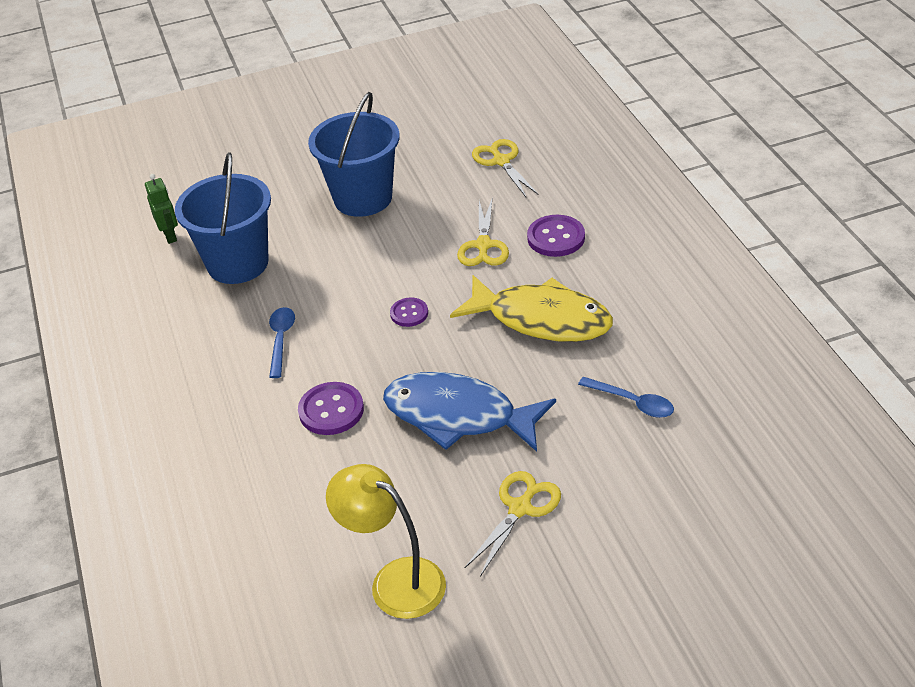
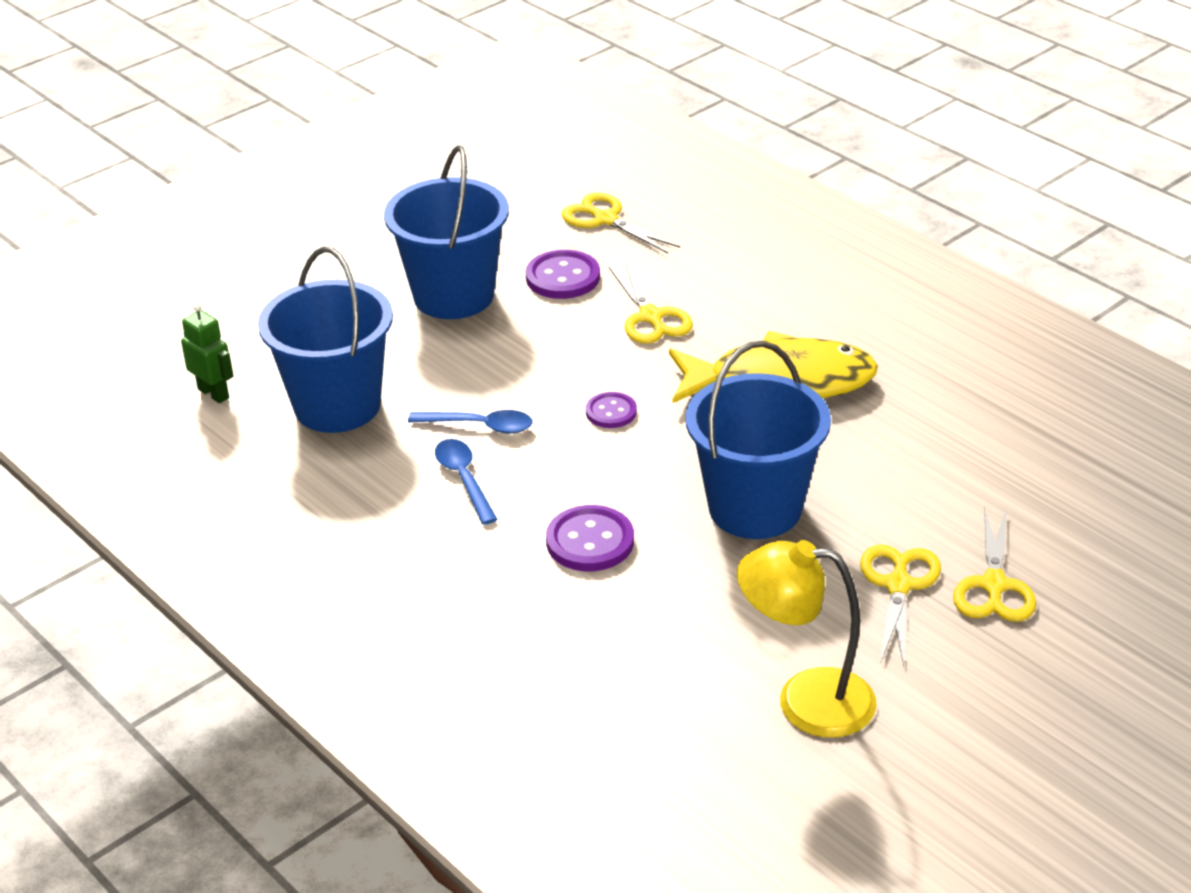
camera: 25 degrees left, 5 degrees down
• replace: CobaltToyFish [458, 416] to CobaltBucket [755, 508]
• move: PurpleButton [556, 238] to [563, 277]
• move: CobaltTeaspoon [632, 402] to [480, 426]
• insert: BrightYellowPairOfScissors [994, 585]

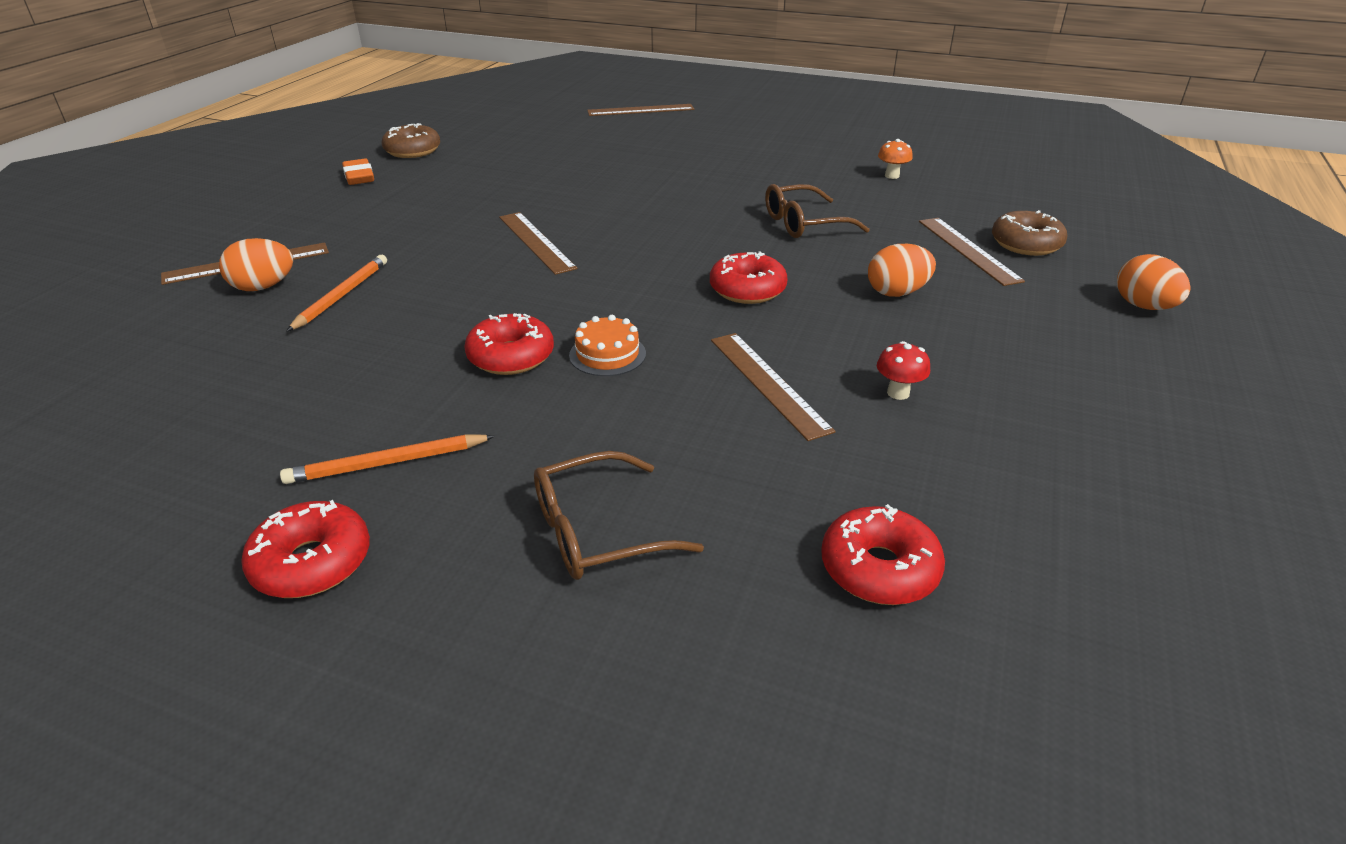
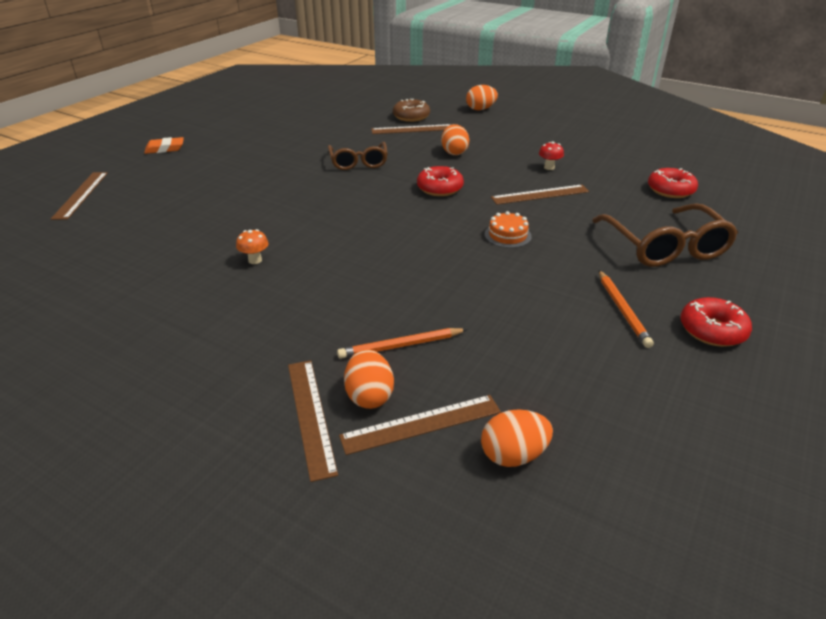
camera: 80 degrees left, 0 degrees up
• rotate: OrangeColouredWoodenPencil [342, 295] = [401, 346] 45 degrees counterclockwise
• move: OrangeColouredGumEraser [359, 177] to [165, 149]
• delete: DarkBrownDonut [412, 151]
• delete: ScarletDonut [511, 356]
• move: DarkBrownStraightedge [536, 242] to [421, 424]
• resize: DarkBrownEyeglasses [598, 531] = [664, 247] x1.52
• move: OrangeColouredFungus [892, 176] to [255, 260]
• insert: OrangeColouredEggShape [513, 455]

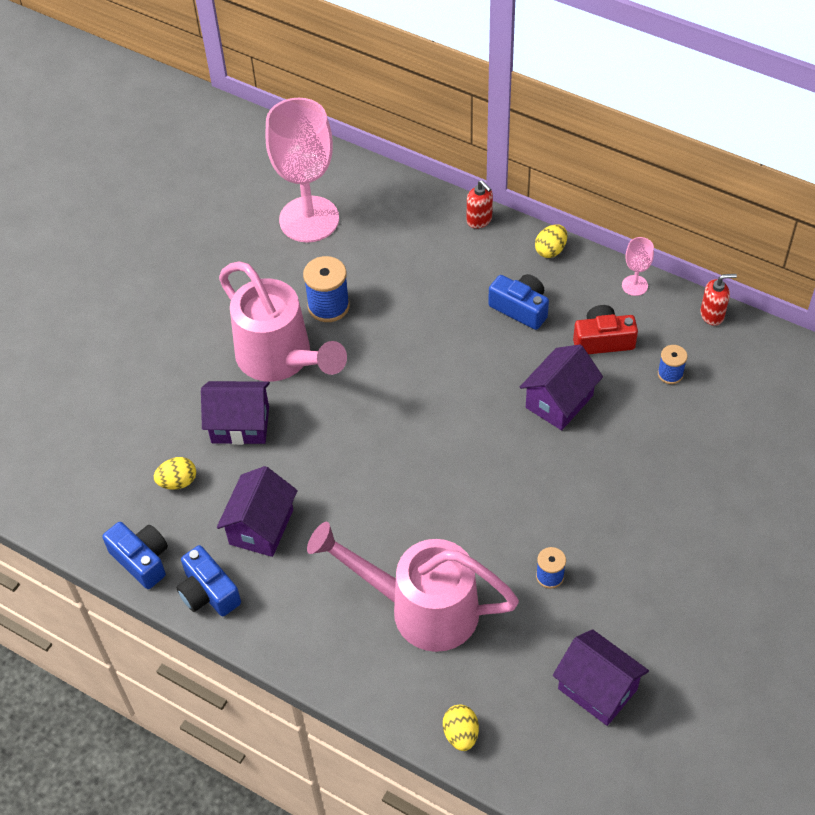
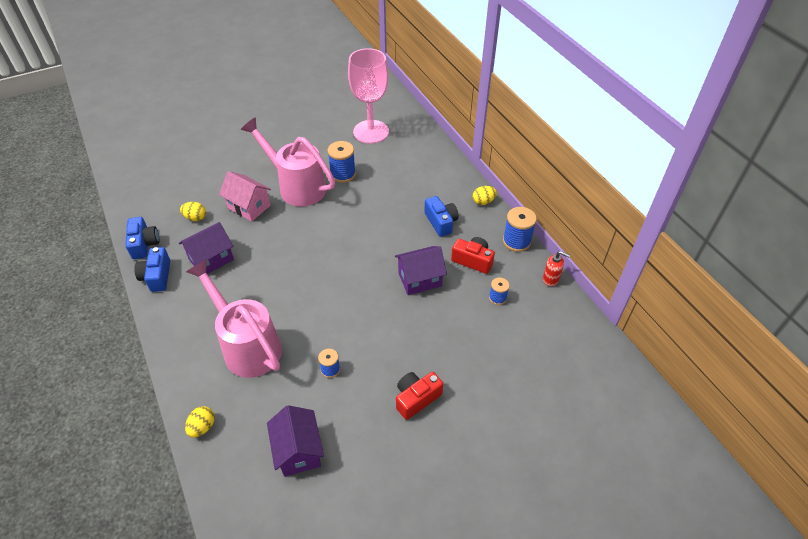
camera: 30 degrees right, 5 degrees down
• recolor: PurpleToyHouse [240, 425] to PinkToyHouse [249, 207]
• rotate: PinkWateringPot [280, 358] = [297, 187] 135 degrees clockwise
• delete: ScarletSoapDispenser [479, 220]
• replace: PinkChalice [634, 285] to CobaltBobbin [516, 241]
• insert: ScarletPhotoCamera [416, 398]

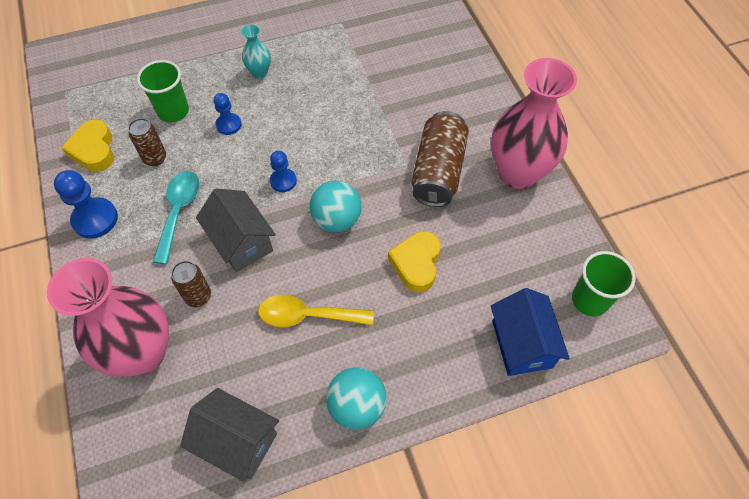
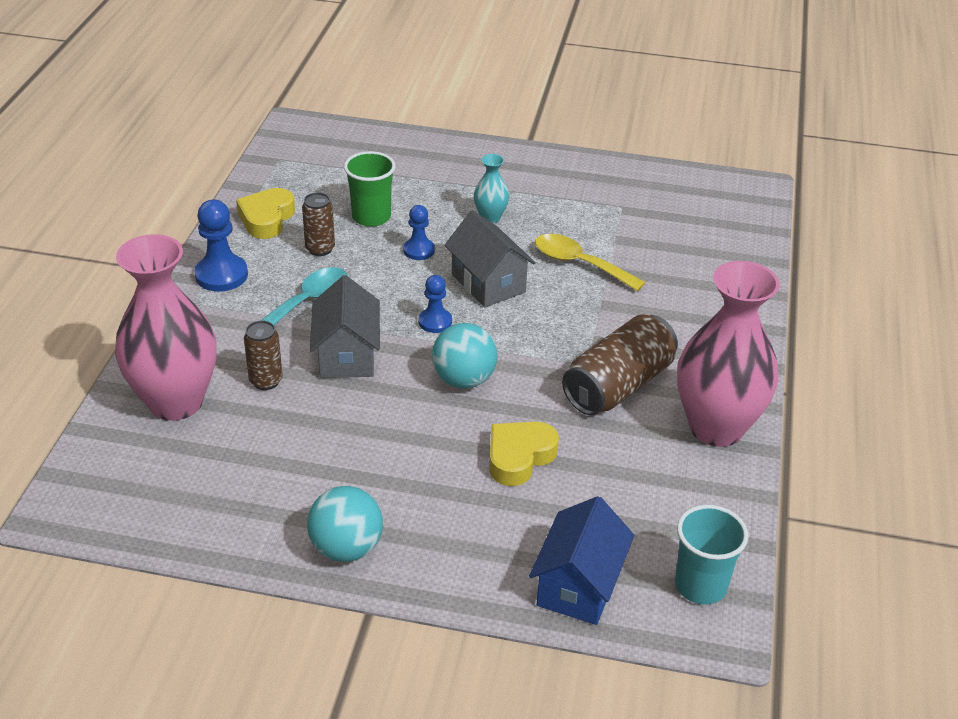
camera: 30 degrees right, 20 degrees down
• move: GrayToyHouse [237, 441] to [488, 283]
• move: BrightYellowTeaspoon [308, 315] to [580, 264]
• recolor: EmeraldCup [589, 300] to TurquoiseCup [700, 585]

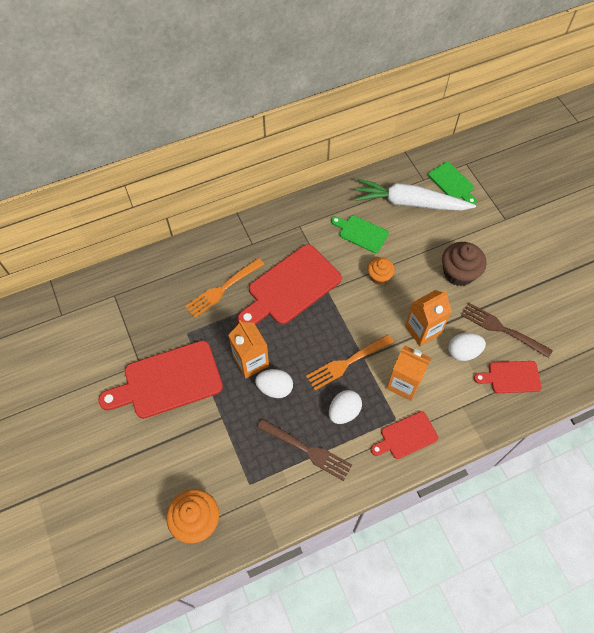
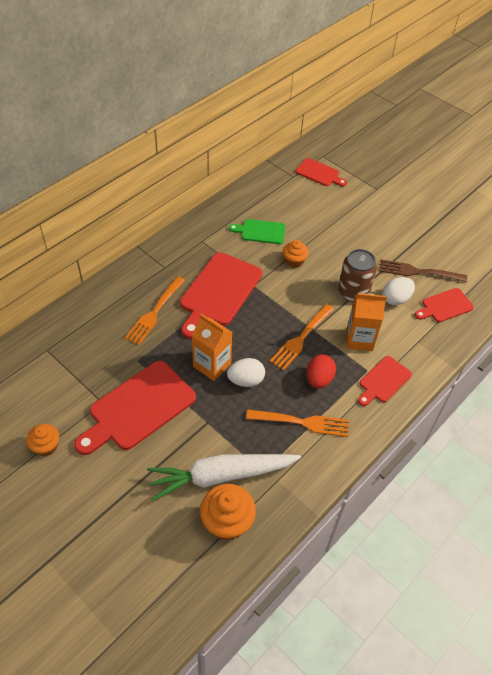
camera: 25 degrees left, 10 degrees down
• recolor: DarkBrownFork [306, 450] to OrangeColouredFork [301, 422]
• recolor: WhiteEggShape [344, 412] to ScarletEggShape [319, 379]
• move: WhiteCarrot [410, 203] to [221, 476]
• replace: OrangeColouredJuiceCarton [422, 330] to DarkBrownCan [353, 292]
• recolor: EmeraldCuttingBoard [452, 183] to ScarletCuttingBoard [319, 173]
• delete: DarkBrownMuffin [458, 273]
• insert: OrangeColouredMuffin [46, 446]

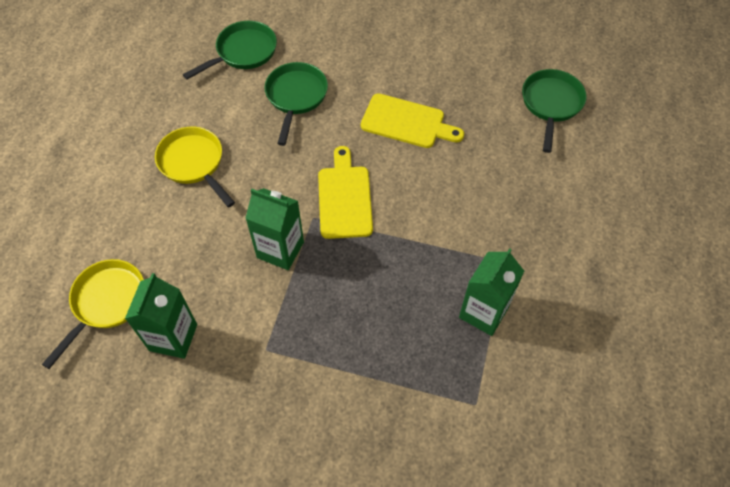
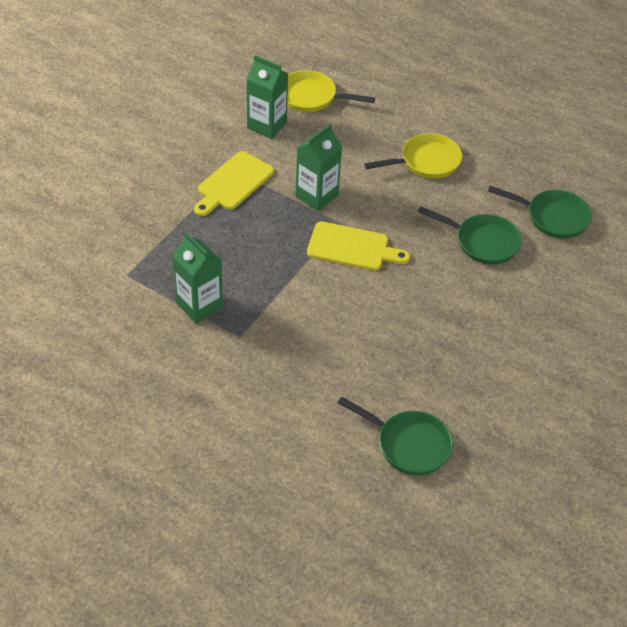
camera: 105 degrees right, 10 degrees down
• rotate: BrightYellowPan [106, 303] = [311, 97] 150 degrees clockwise
• rotate: EmeraldPan [243, 52] = [553, 217] 45 degrees counterclockwise
• move: BrightYellowCuttingBoard [407, 122] to [233, 183]

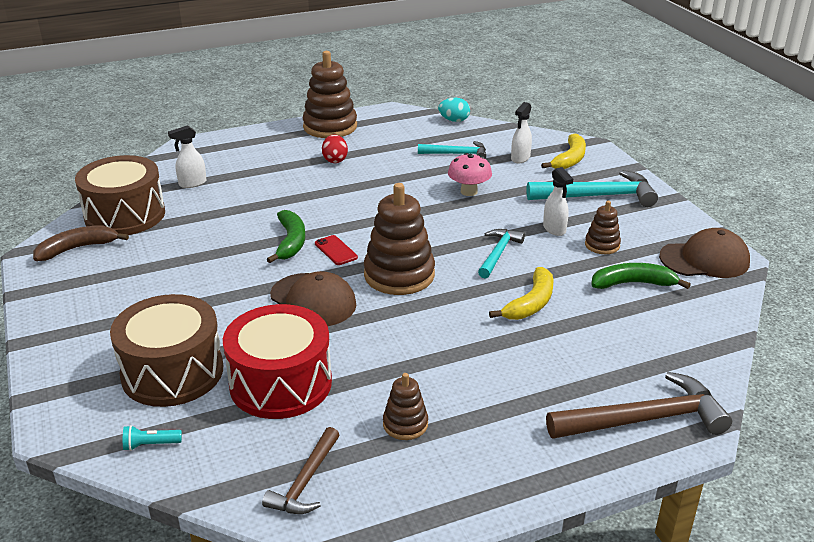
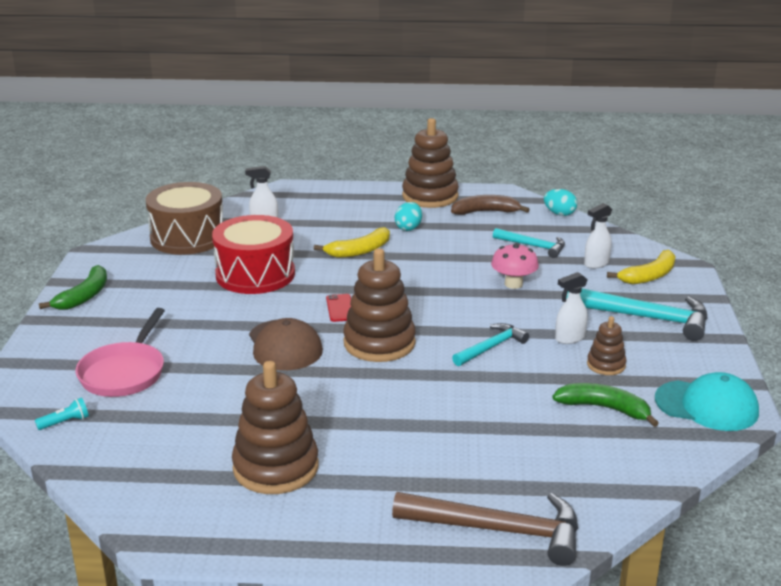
camera: 25 degrees right, 5 degrees down
• move: DarkBrownBanana [77, 248] to [485, 212]
• replace: DarkBrownToyDrum [172, 372] to PinkPan [125, 372]
• rotate: TurquoisePocketTorch [150, 445] = [65, 422] 135 degrees clockwise
• move: ScarletToyDrum [281, 383] to [255, 274]
• delete: DarkBrownHammer [306, 481]
• move: EmeraldBanana [291, 242] to [84, 296]
• recolor: ScarletEggShape [335, 160] to TurquoiseEggShape [408, 228]
• resize: DarkBrownStackingRings [405, 424] = [276, 467] x1.94
• move: BrightYellowBanana [531, 303] to [359, 251]
• rotate: WhiteSprayCleaner [554, 229] = [569, 338] 60 degrees clockwise
• recolor: DarkBrownPeakedCap [704, 259] to TurquoisePeakedCap [706, 406]

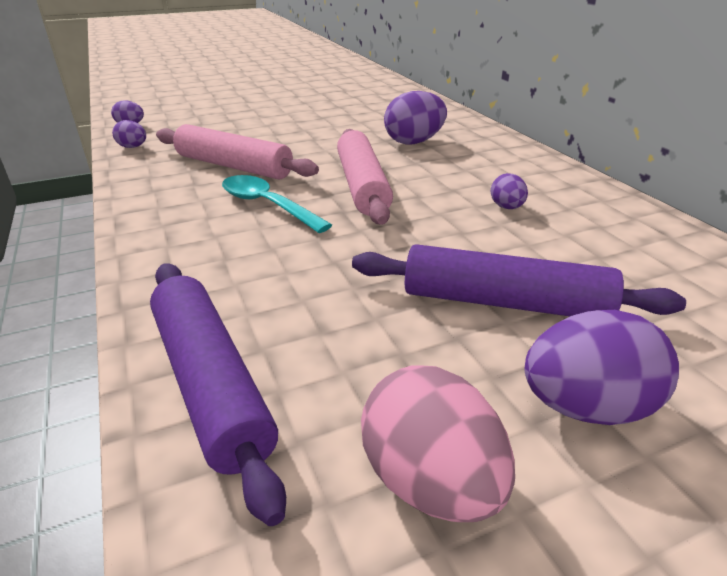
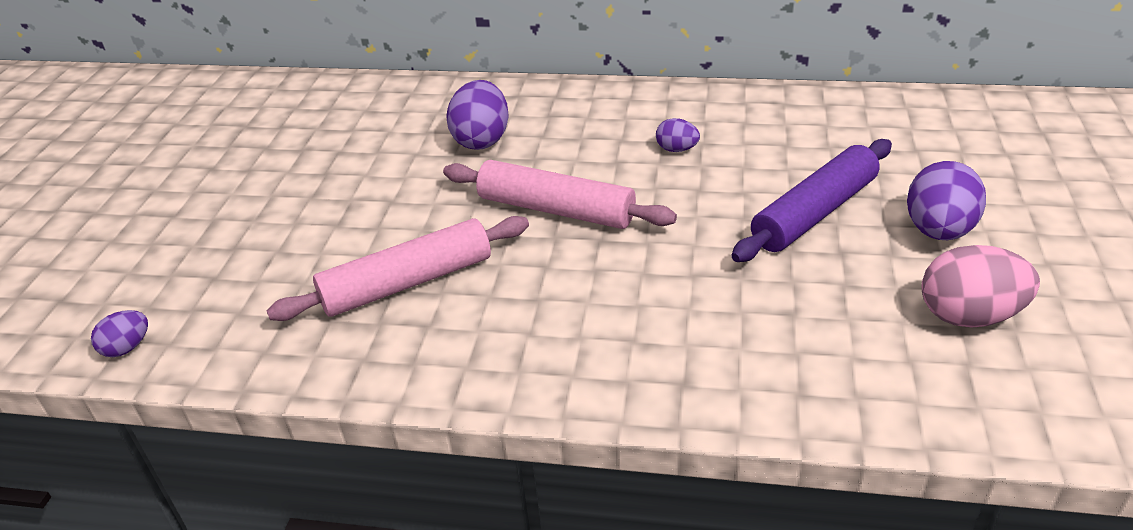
camera: 55 degrees left, 5 degrees up
• delete: PurpleEggShape [133, 147]
• delete: PurpleRollingPin [210, 383]
• delete: TurquoiseTeaspoon [267, 205]

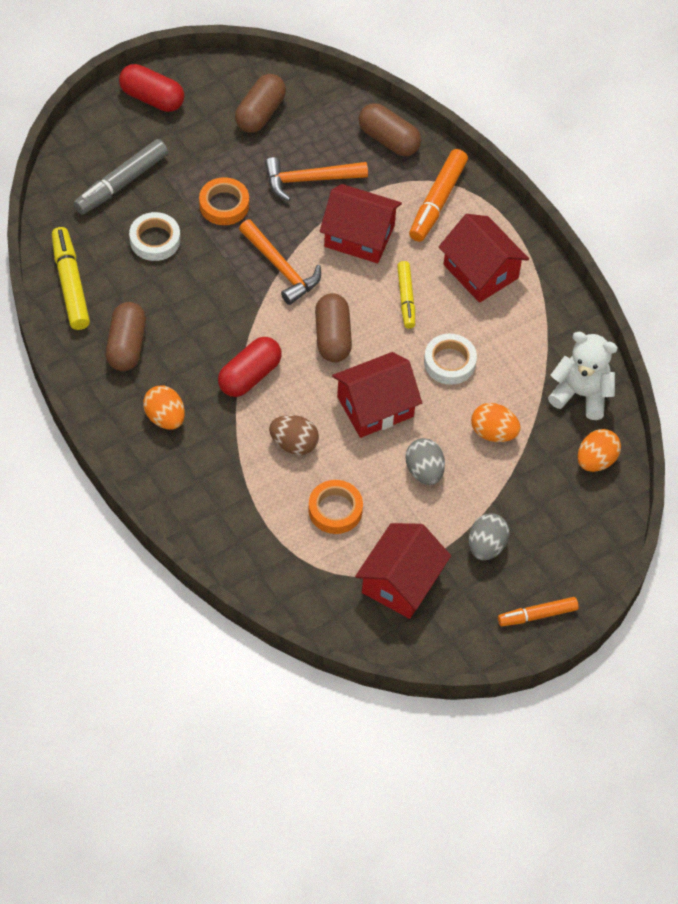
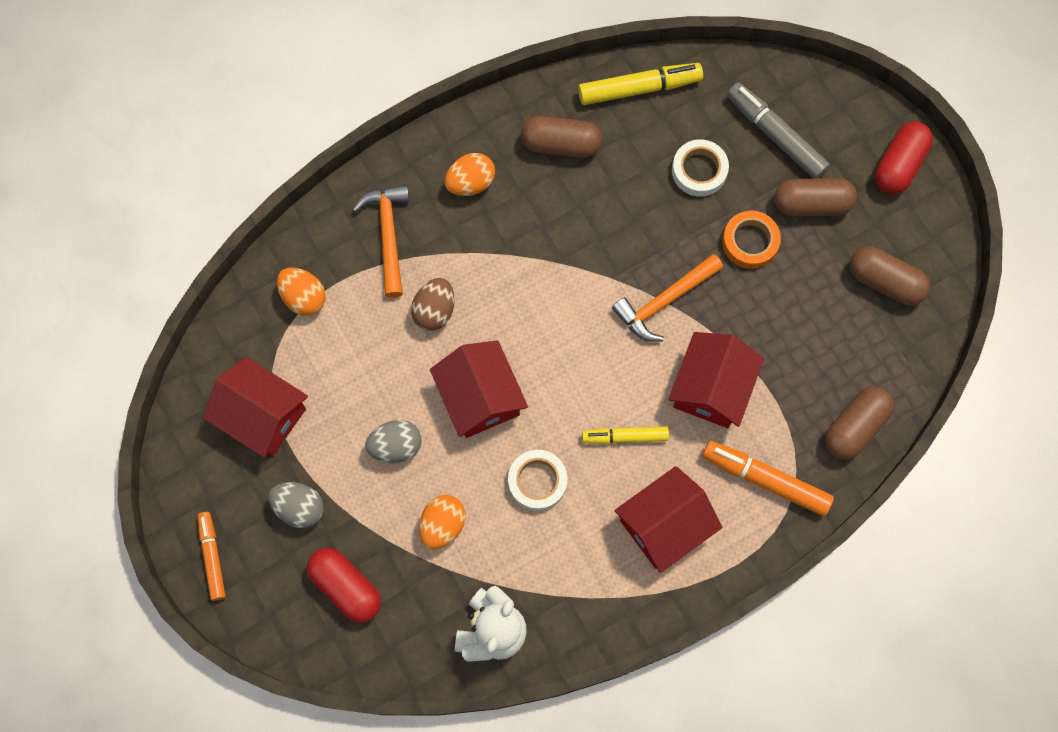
camera: 95 degrees right, 15 degrees up
• move: ScarletCapsule [249, 376] to [346, 587]
• move: OrangeColouredHammer [309, 180] to [388, 235]
• delete: OrangeColouredRollOfTape [335, 510]
• move: DarkBrownCapsule [332, 337] to [811, 204]
• move: OrangeColouredEggShape [596, 460] to [304, 297]

